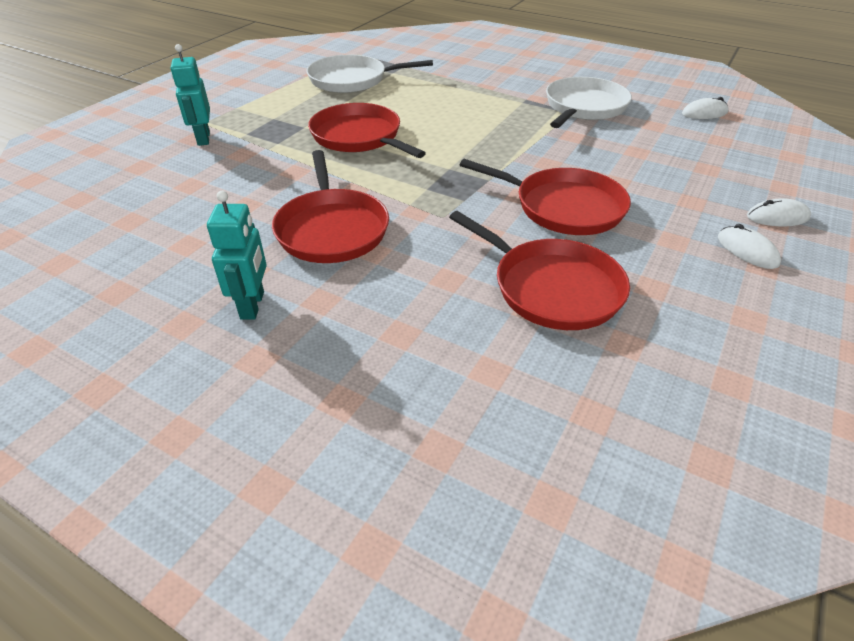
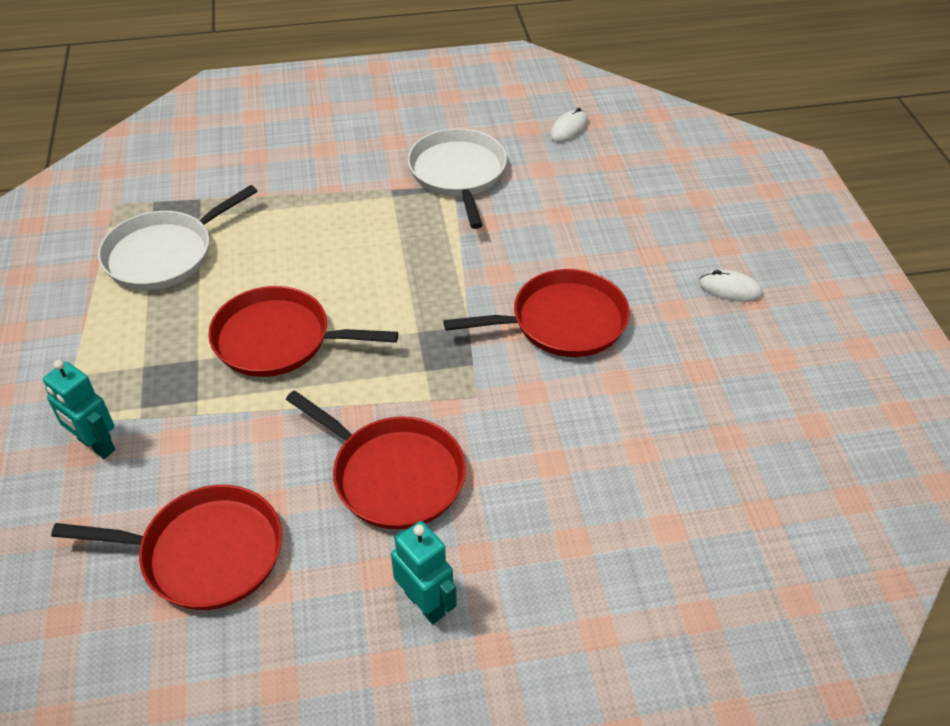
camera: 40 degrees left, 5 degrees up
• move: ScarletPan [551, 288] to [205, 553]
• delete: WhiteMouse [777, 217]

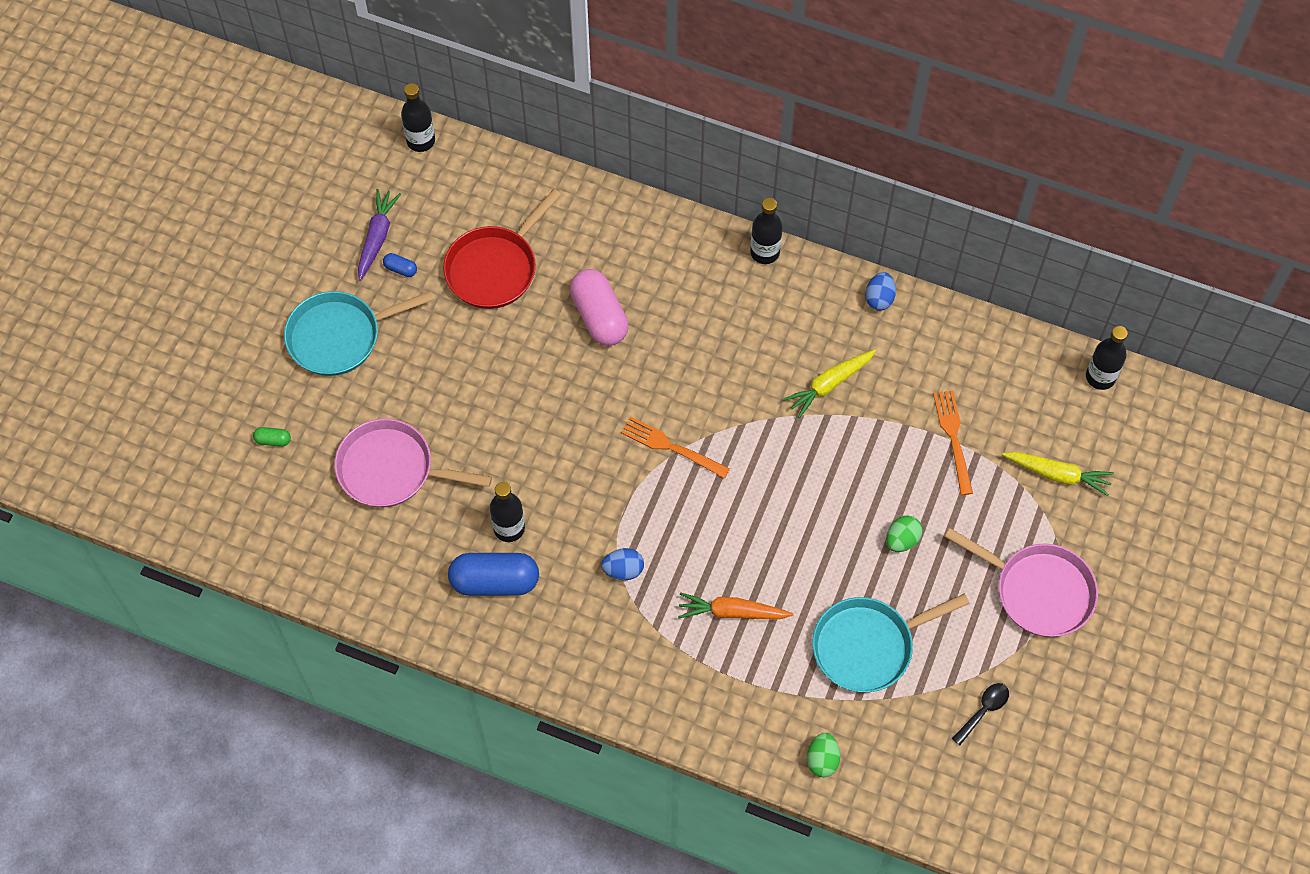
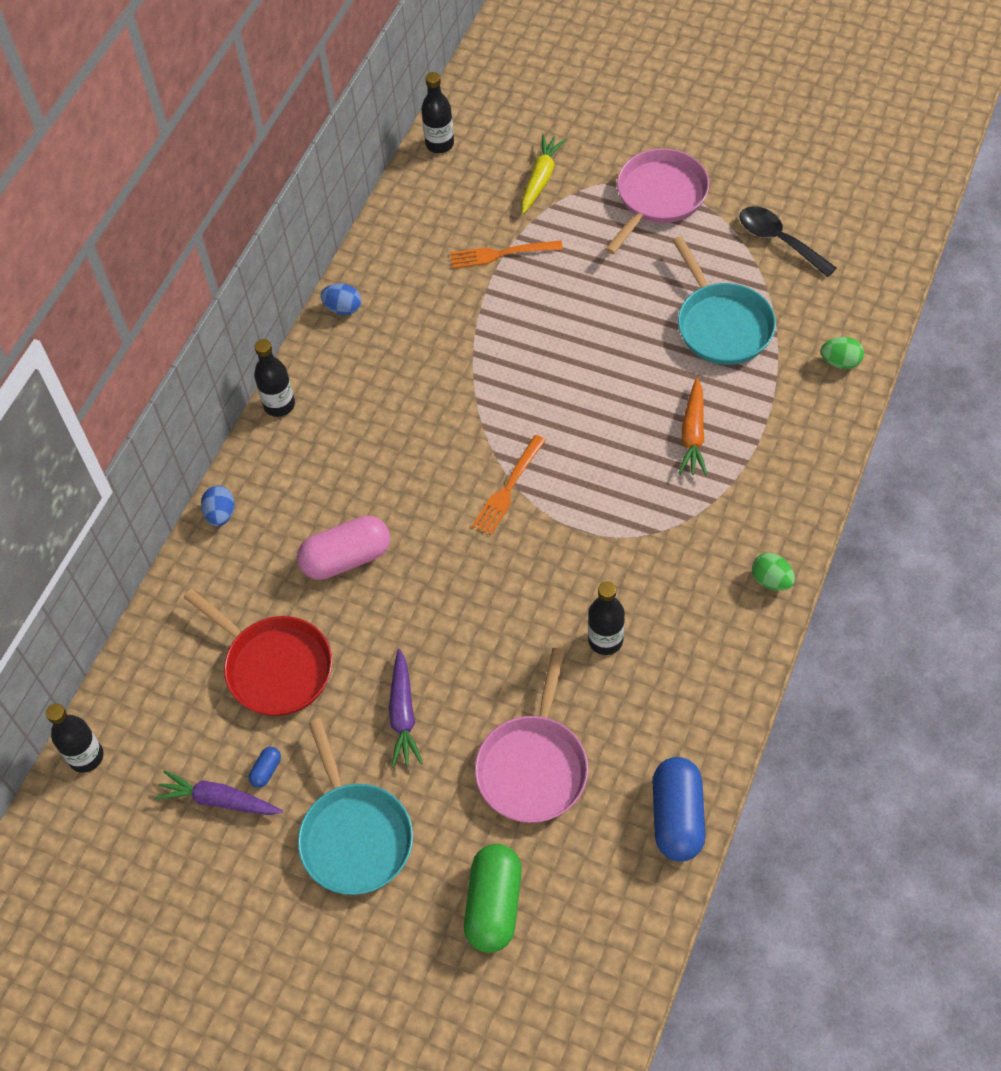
camera: 85 degrees left, 5 degrees down
• resize: EmeraldCapsule [273, 440] = [494, 905] x2.33
• move: CobaltCapsule [495, 581] to [677, 817]
• move: CobaltEggShape [623, 570] to [221, 514]
• delete: BrightYellowCarrot [829, 385]
• move: EmeraldEggShape [902, 540] to [771, 580]
• resize: EbonyTeaspoon [983, 710] = [779, 240] x1.58
• insert: PurpleCarrot [403, 714]

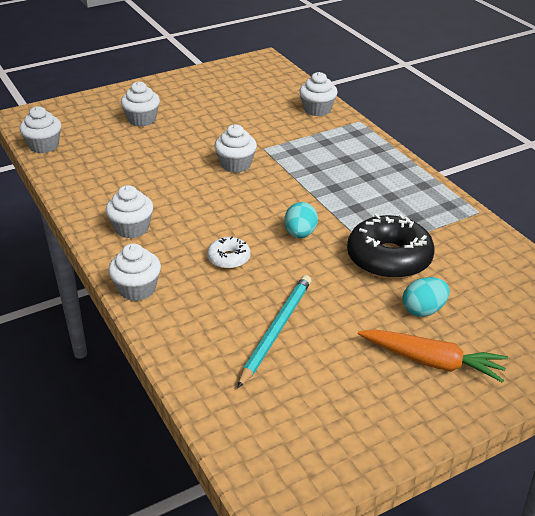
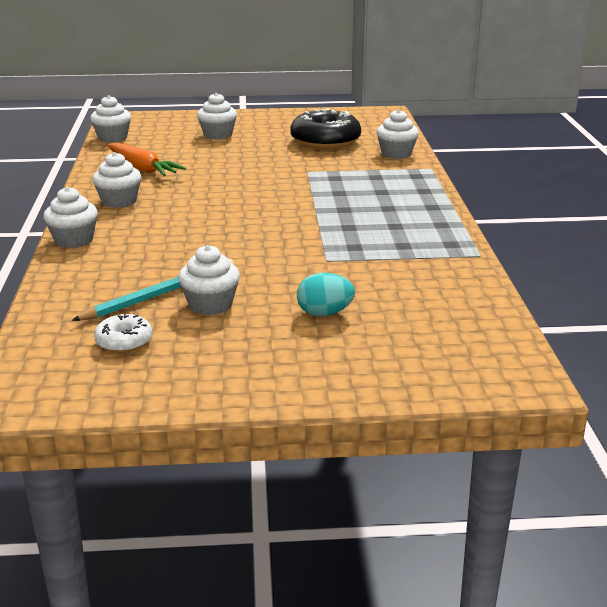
camera: 25 degrees right, 10 degrees down
• move: WhiteDonut [229, 258] to [124, 342]
• move: WhiteMuffin [236, 165] to [210, 305]
• delete: TurquoiseEggShape [300, 234]
• move: EbonyDonut [389, 259] to [325, 141]
• move: OrangeColouredCarrot [432, 362] to [142, 169]

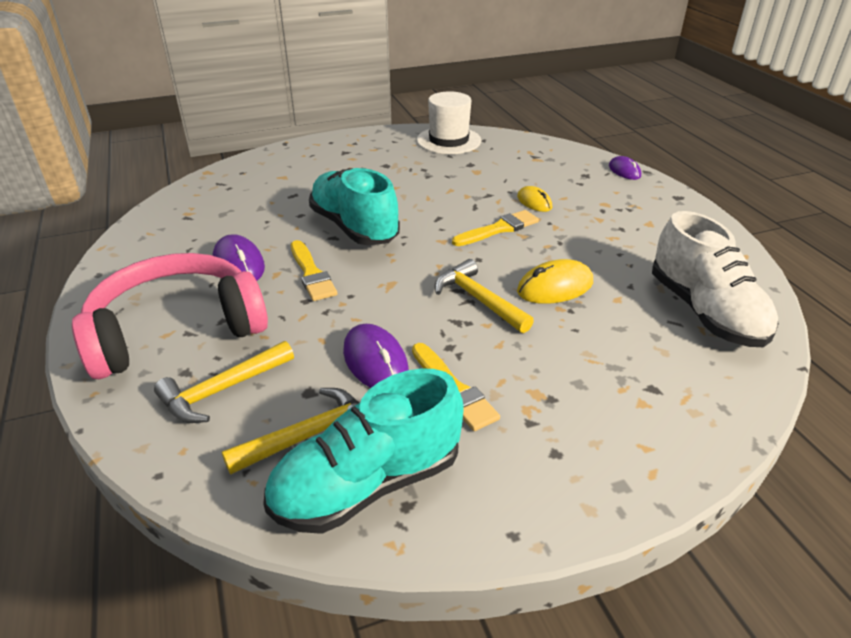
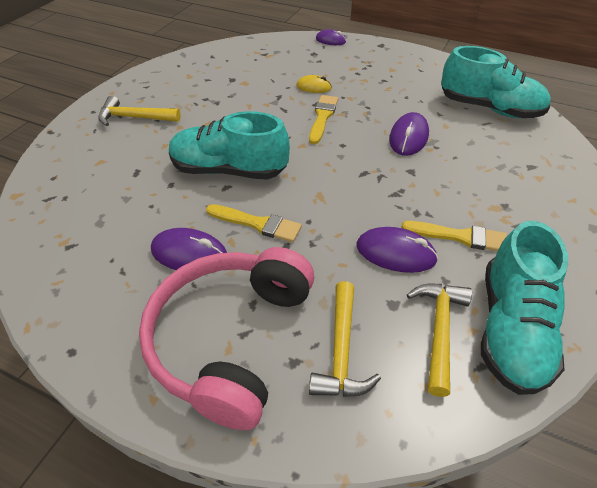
camera: 45 degrees left, 10 degrees up
• delete: WhiteHat [448, 140]
• move: BrightYellowHammer [479, 300] to [135, 118]
• recolor: BrightYellowMouse [555, 287] to PurpleMouse [408, 137]
• recolor: WhiteLaceUpShoe [705, 312] to TurquoiseLaceUpShoe [489, 108]

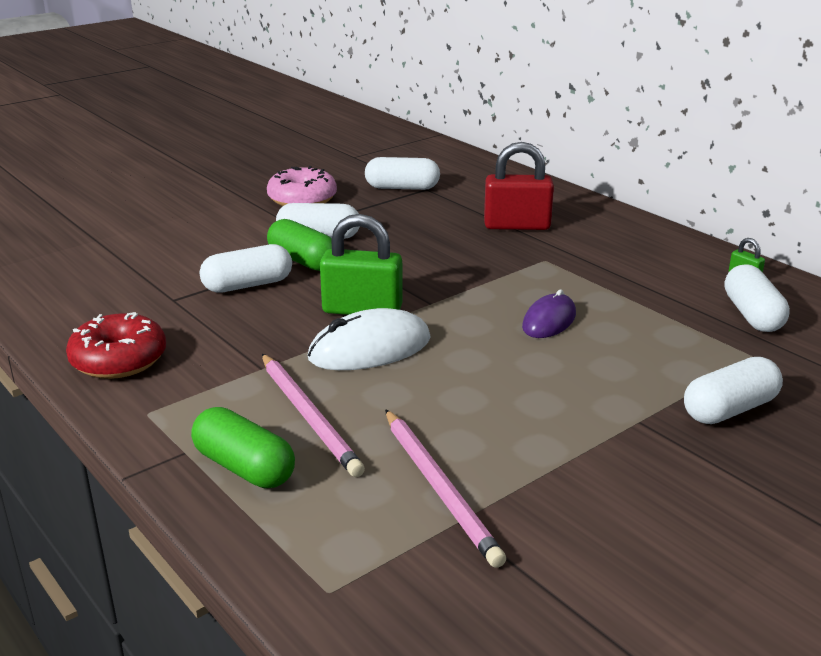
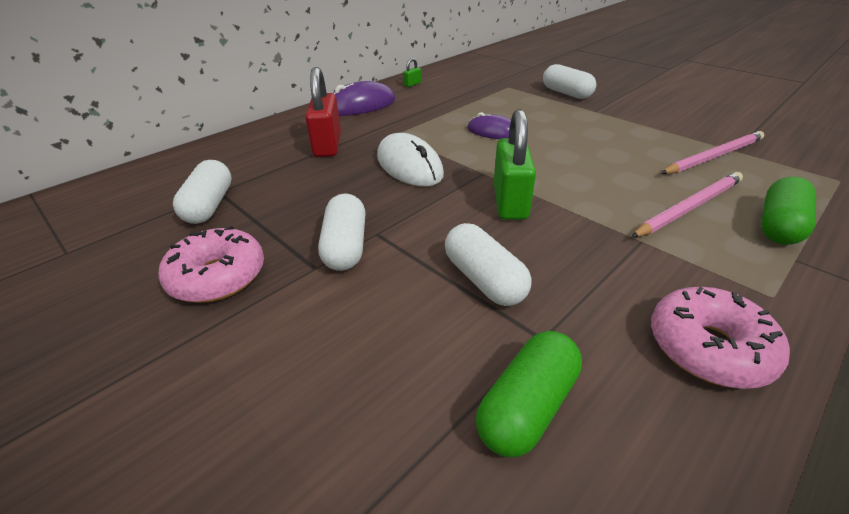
camera: 95 degrees left, 10 degrees up
• recolor: ScarletDonut [119, 360] to PinkDonut [708, 348]
• move: EmeraldCapsule [303, 261] to [527, 406]
• move: WhiteMouse [370, 349] to [409, 165]
• delete: WhiteCapsule [752, 315]
• insert: PurpleMouse [361, 105]

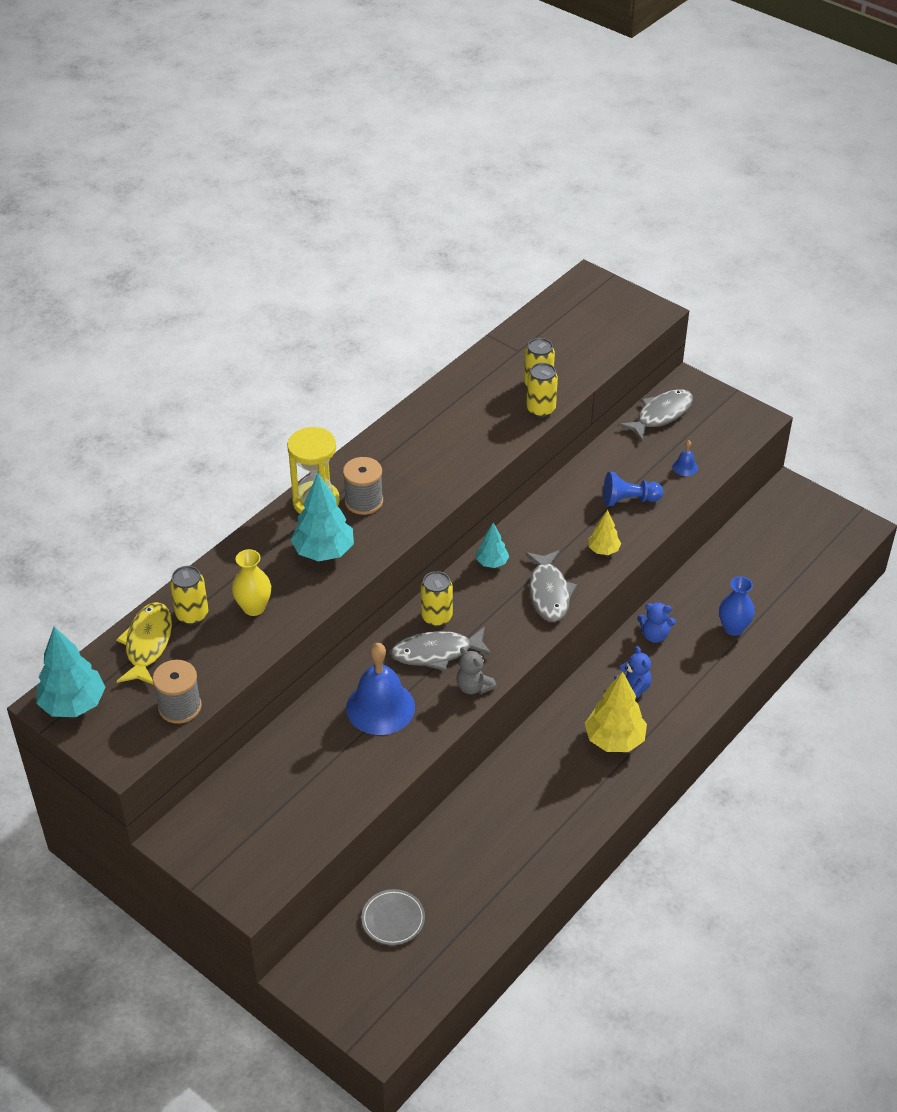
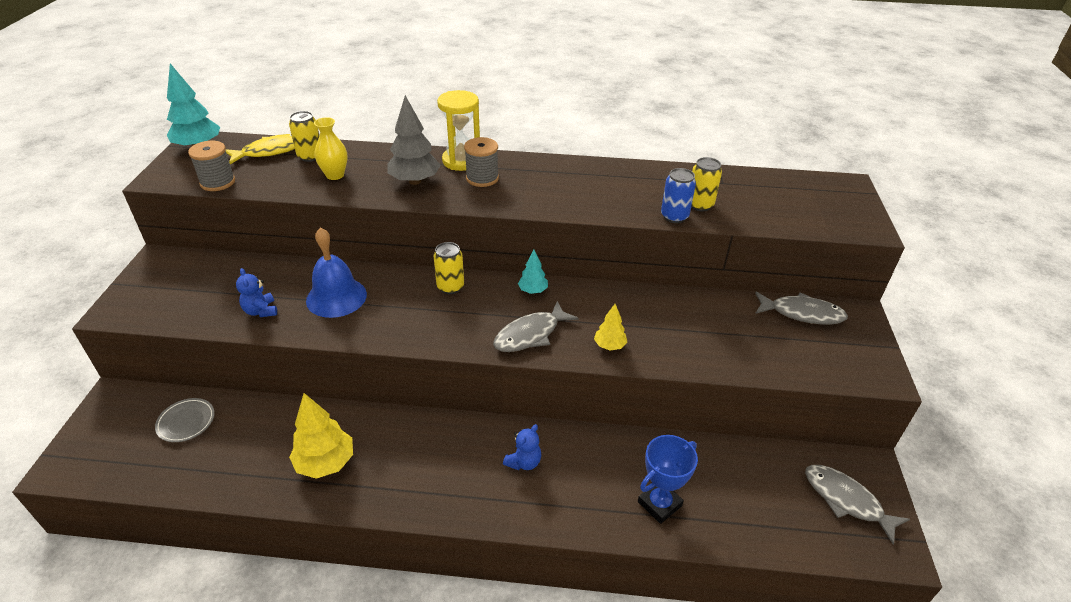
camera: 55 degrees right, 5 degrees down
• recolor: TurquoiseFirTree [323, 551] to GrayFirTree [415, 181]
• move: GrayToyFish [436, 652] to [846, 500]
• delete: GrayStuffedBear [473, 687]
• recolor: BrightYellowCan [541, 409] to CobaltCan [674, 216]
• move: BrightYellowFirTree [614, 740] to [325, 463]
• delete: CobaltPawn [629, 500]
• move: CobaltStuffedBear [654, 635] to [261, 311]
• delete: CobaltHandBell [685, 467]
• replace: CobaltFlowerVase [733, 628] to CobaltAwardCup [659, 504]

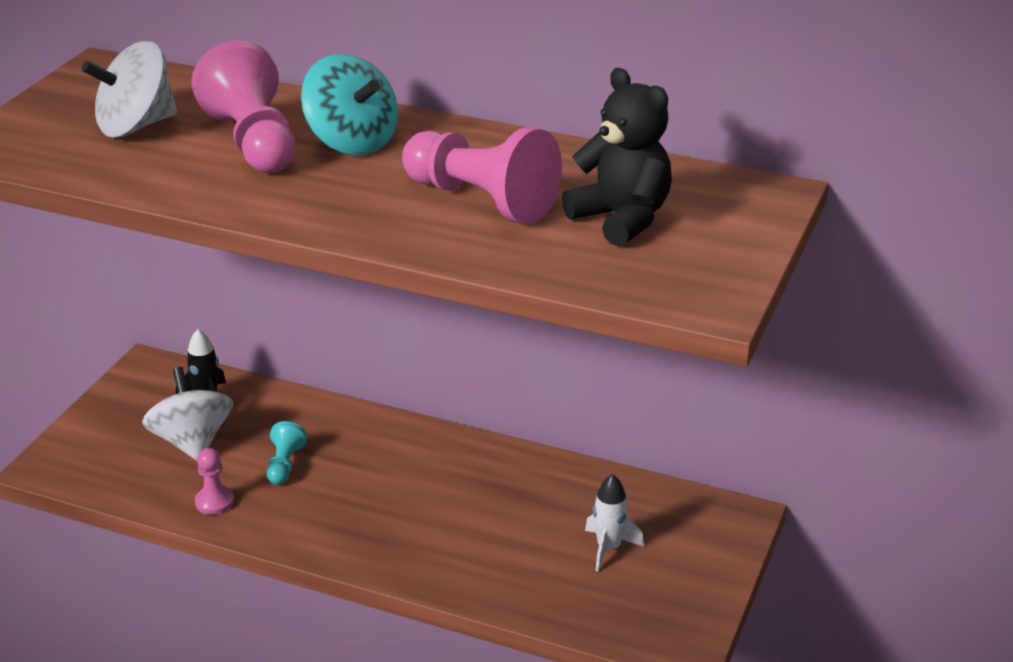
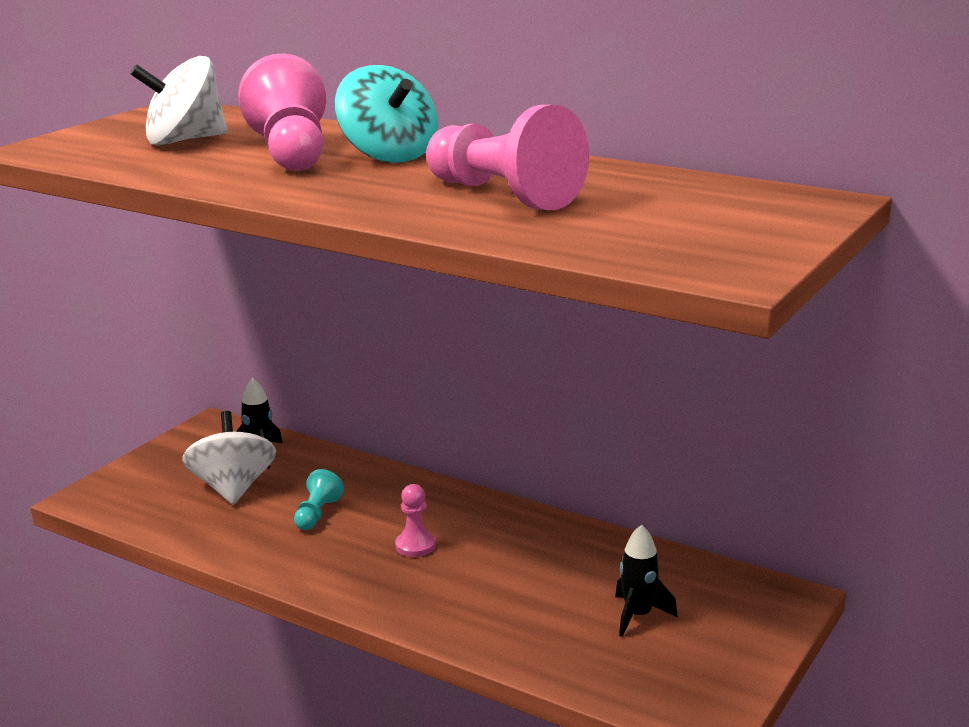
camera: 10 degrees right, 10 degrees down
• move: PinkPawn [214, 502] to [415, 546]
• delete: EbonyStuffedBear [621, 219]
• recolor: WhiteRocket [608, 548] to EbonyRocket [638, 616]

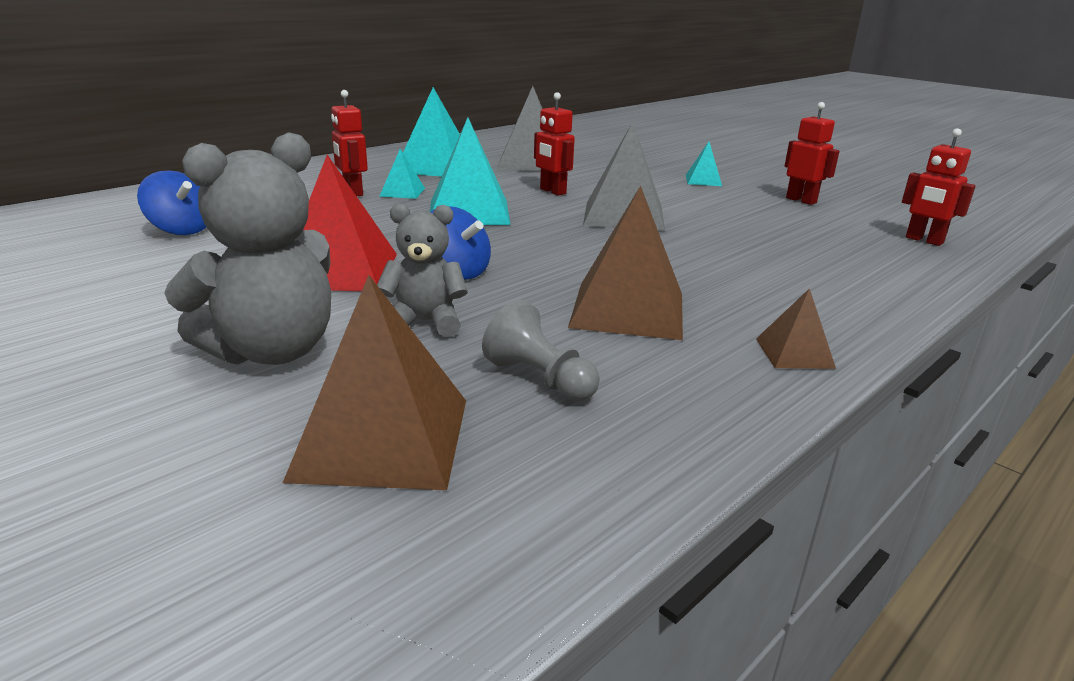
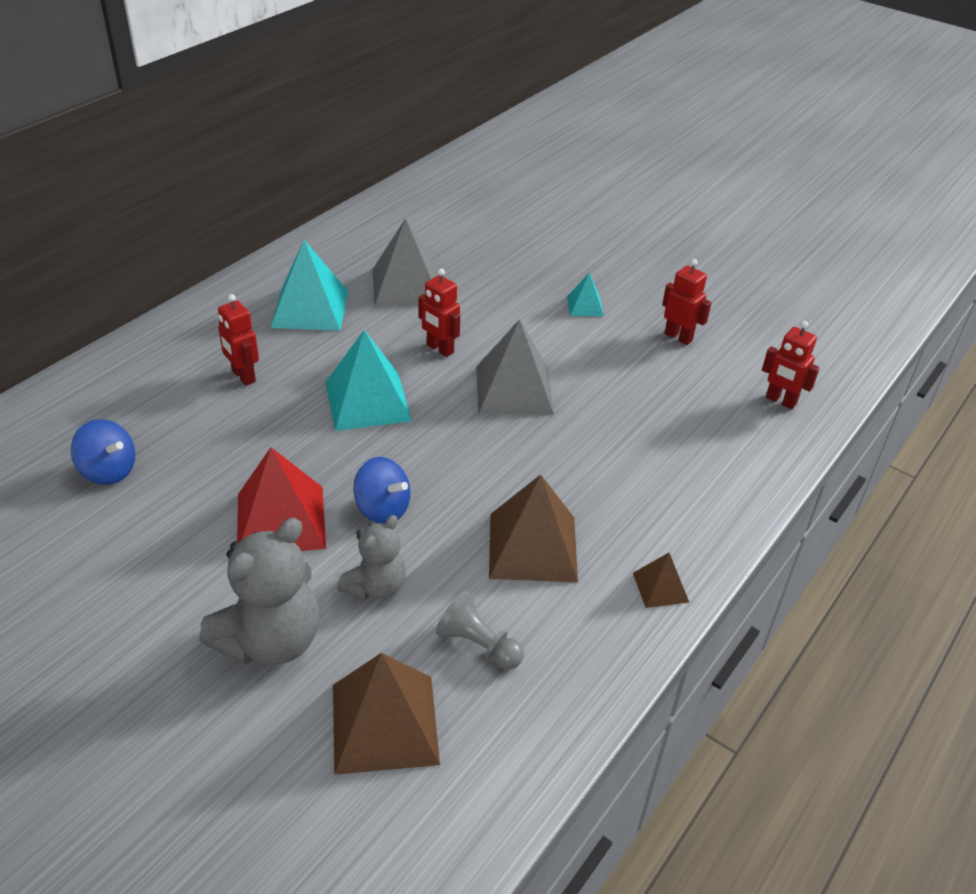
camera: 10 degrees left, 15 degrees up
• rotate: GrayStuffedBear [425, 322] = [376, 586] 135 degrees clockwise
• delete: TurquoisePyramid [402, 192]

